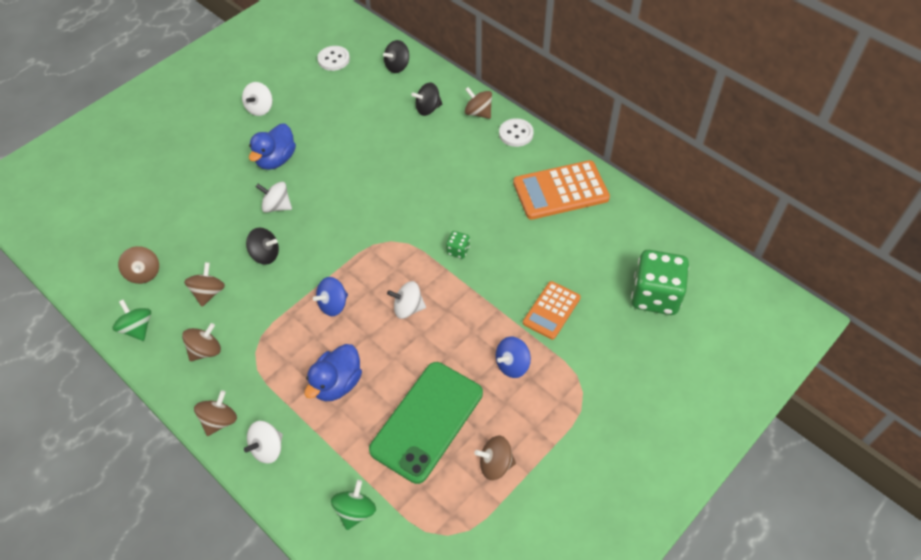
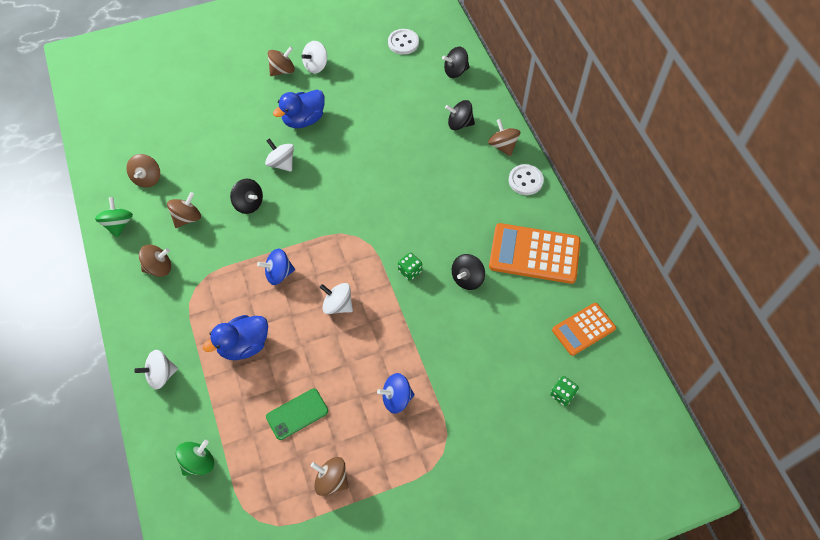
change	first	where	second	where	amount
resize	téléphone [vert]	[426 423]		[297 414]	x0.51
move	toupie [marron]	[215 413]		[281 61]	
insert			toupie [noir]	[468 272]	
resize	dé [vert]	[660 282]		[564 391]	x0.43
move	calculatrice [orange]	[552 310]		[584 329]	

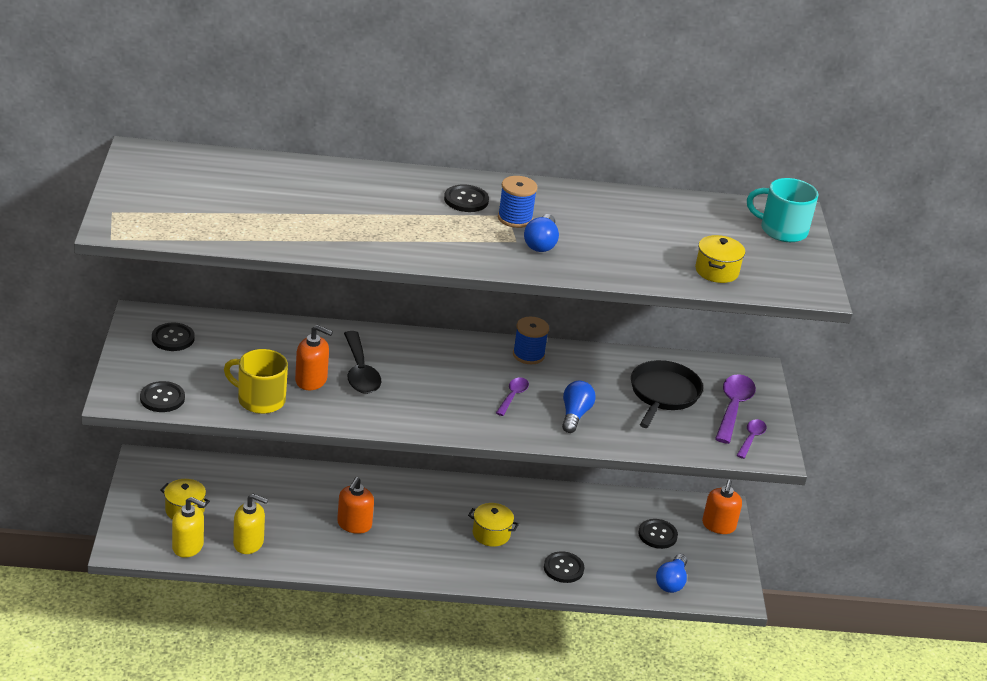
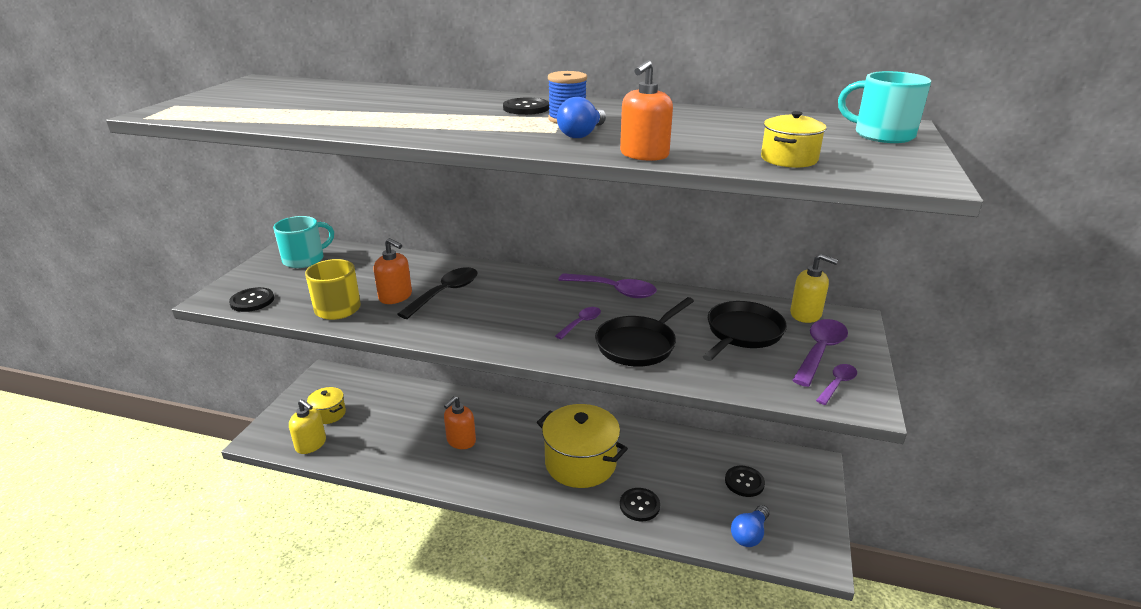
change	first	where	second	where	amount
replace	bouton [noir]	[173 337]	tasse [turquoise]	[303 242]	
rotate	cuillère [noir]	[362 362]		[437 293]	150 degrees counterclockwise
resize	marmite [jaune]	[493 525]		[582 446]	x1.99
replace	bobine [bleu]	[531 340]	cuillère [violet]	[607 285]	
replace	ampoule [bleu]	[579 407]	poêle [noir]	[644 332]	
move	distributeur de savon [orange]	[722 507]		[646 110]	
move	distributeur de savon [jaune]	[250 524]		[814 288]	

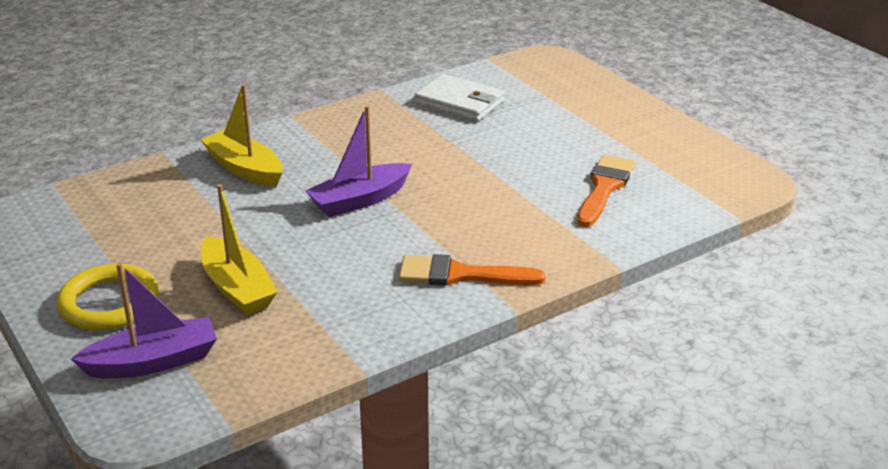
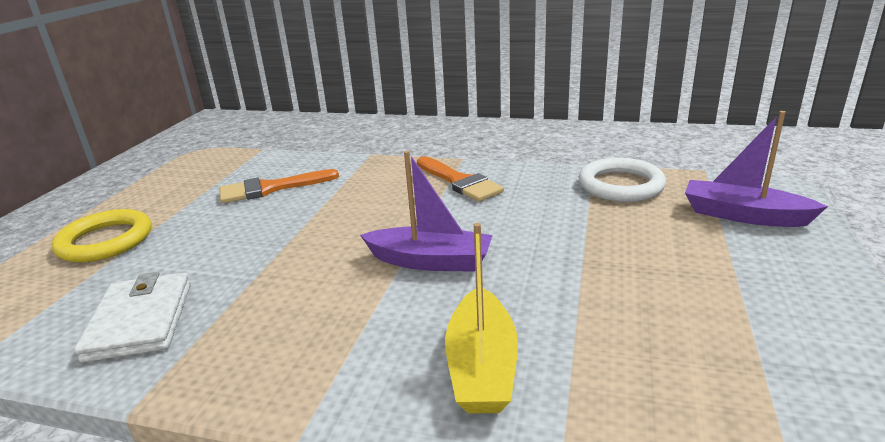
change	first	where	second	where	amount
move	anneau [jaune]	[108 297]		[101 235]	
insert			anneau [blanc]	[622 180]	
delete	bateau [jaune]	[239 249]			

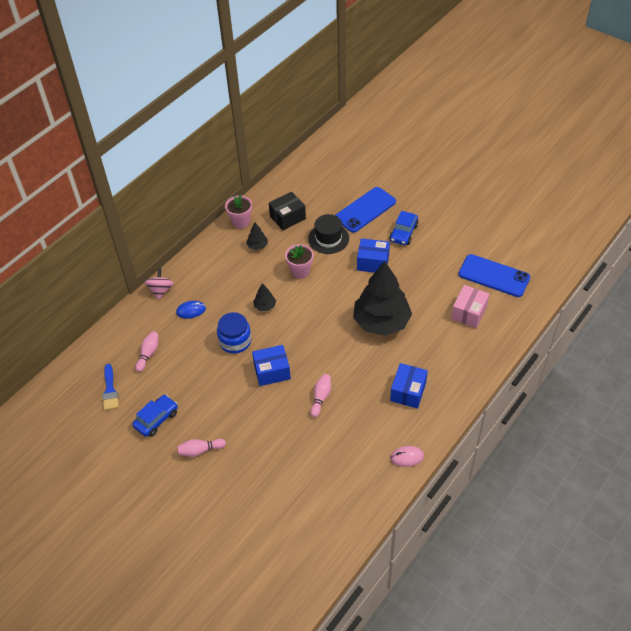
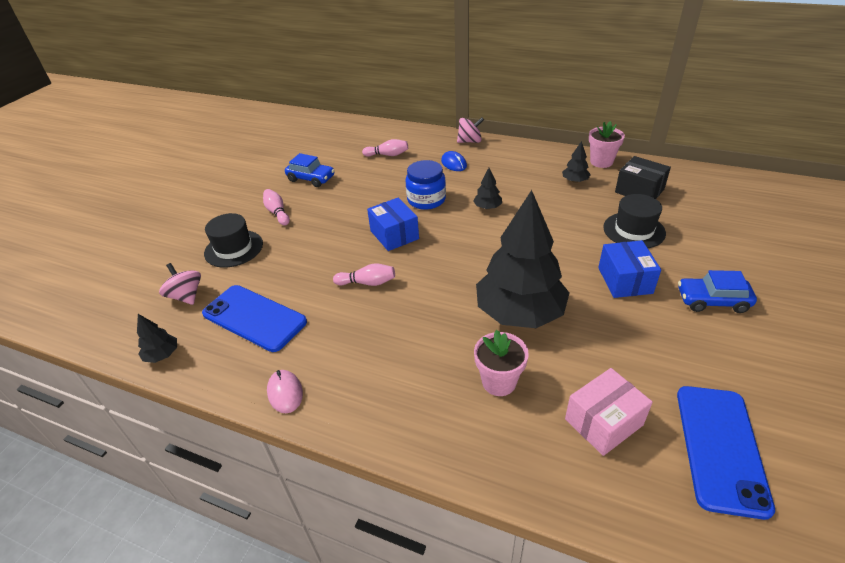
change	first	where	second	where	amount
insert			arbre [noir]	[157 338]	
insert			toupie [rose]	[180 284]	
move	téléphone [bleu]	[365 210]		[254 318]	
insert			chapeau [noir]	[233 240]	
move	pot de fleurs [rose]	[299 261]		[501 363]	
rotate	boîte [rose]	[470 306]		[609 412]	45 degrees counterclockwise
delete	pinceau [bleu]	[110 387]			
delete	boîte [bleu]	[409 385]			

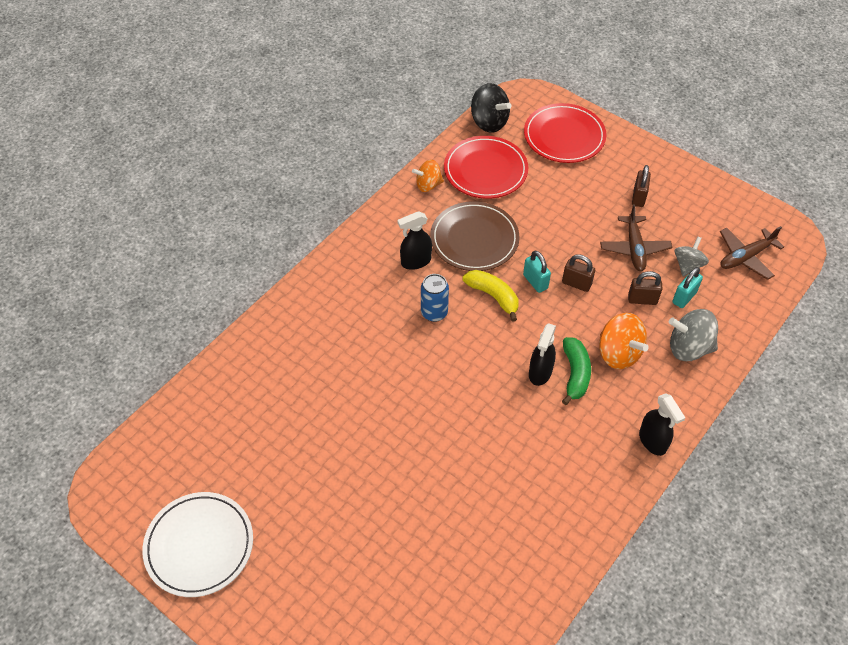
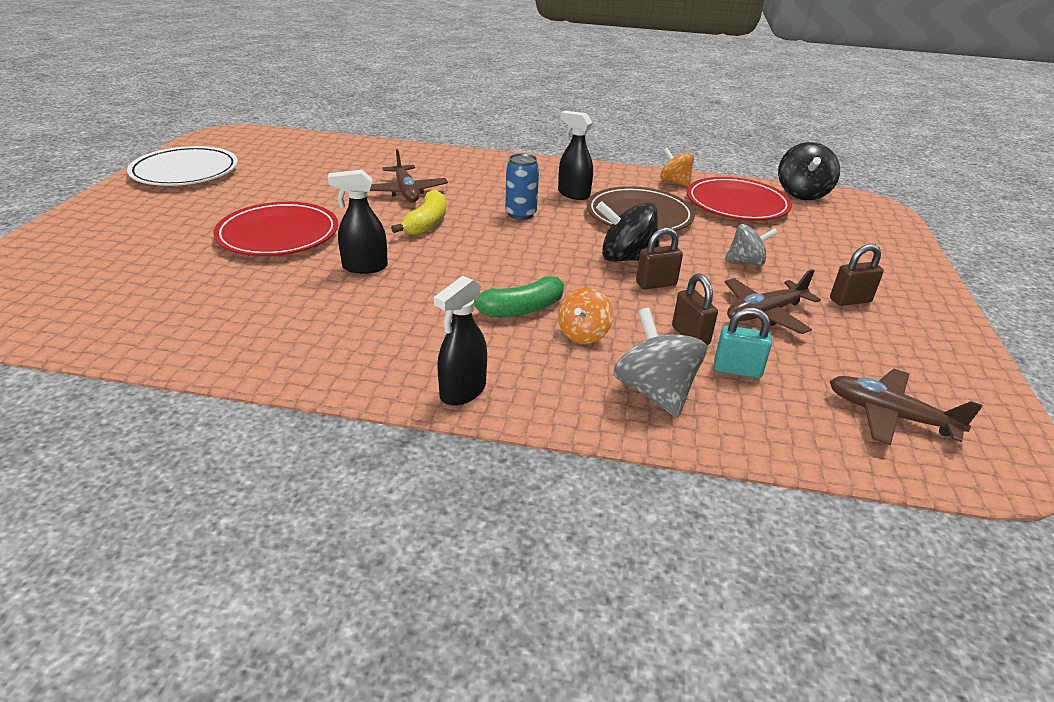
change	first	where	second	where	amount
move	assiette [rouge]	[565 133]		[275 229]	
move	vaporisateur [noir]	[542 354]		[358 222]	
insert			avion [marron]	[409 175]	
move	banane [jaune]	[490 296]		[418 212]	
resize	toupie [orange]	[624 341]		[585 316]	x0.66
replace	cadenas [turquoise]	[537 271]	toupie [noir]	[628 231]	
rotate	cadenas [marron]	[578 273]		[659 258]	75 degrees clockwise
move	toupie [gris]	[692 256]		[751 244]	

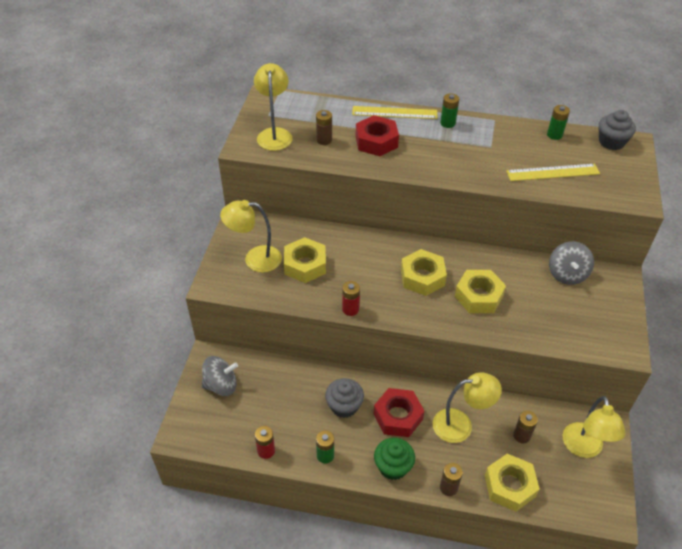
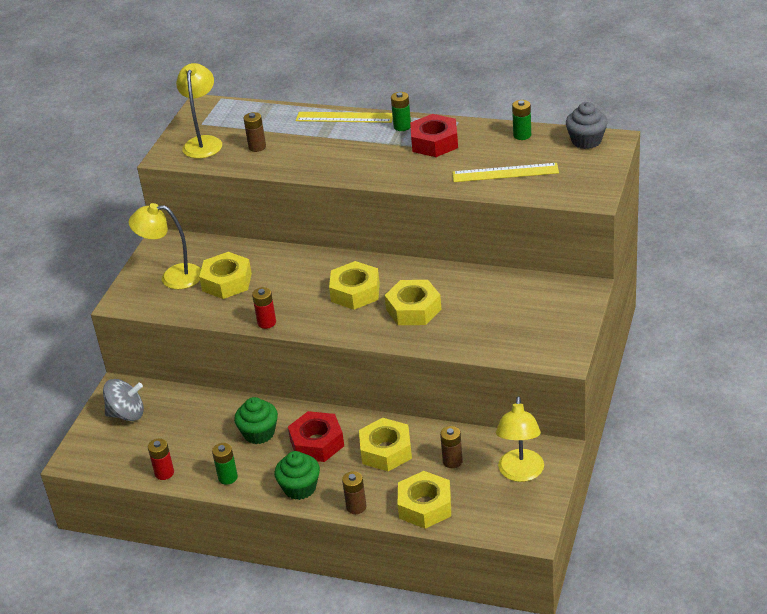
change	first	where	second	where	amount
recolor	muffin [gris]	[344 398]	muffin [vert]	[256 420]	
replace	lampe [jaune]	[467 407]	écrou [jaune]	[385 444]	
move	écrou [rouge]	[377 135]		[434 135]	
delete	toupie [gris]	[571 263]			

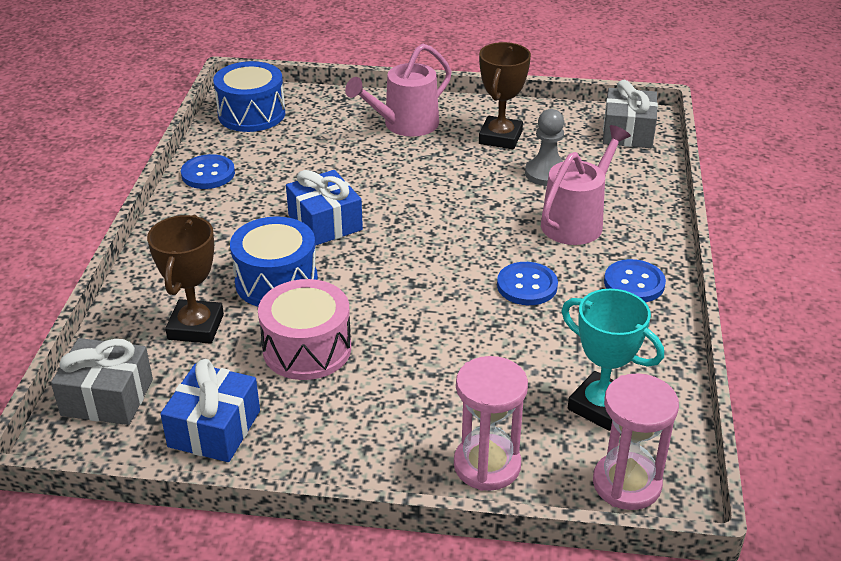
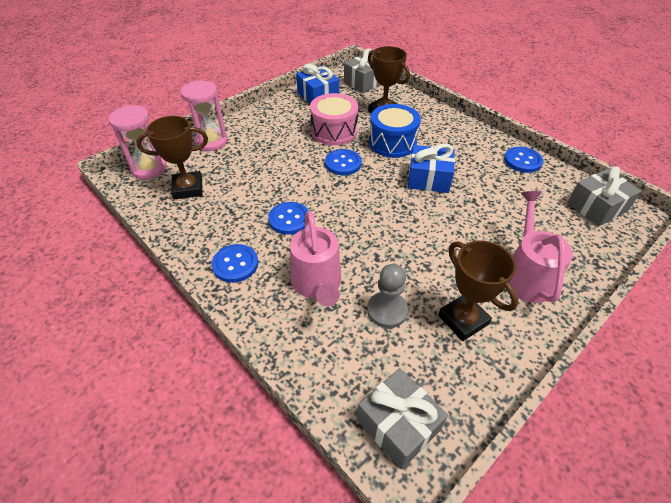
change	first	where	second	where	amount
recolor	trophée [turquoise]	[612 360]	trophée [marron]	[172 158]	
insert			bouton [bleu]	[343 162]	
replace	tambour [bleu]	[249 96]	cadeau [gris]	[604 197]	

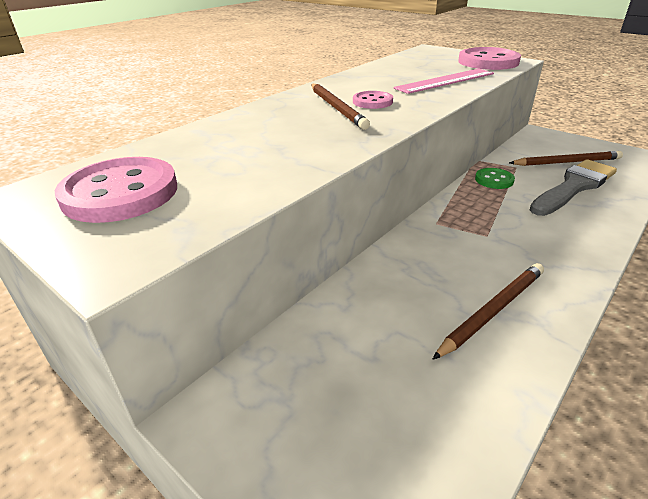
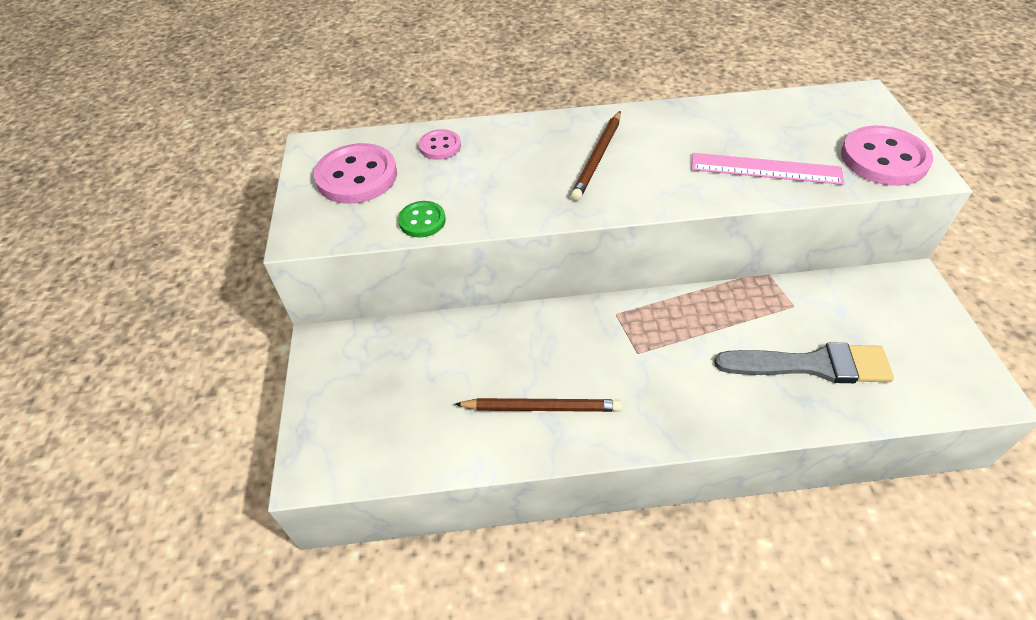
change	first	where	second	where	amount
move	bouton [vert]	[495 178]		[422 219]	
move	bouton [rose]	[373 100]		[440 144]	
delete	crayon [marron]	[566 158]			

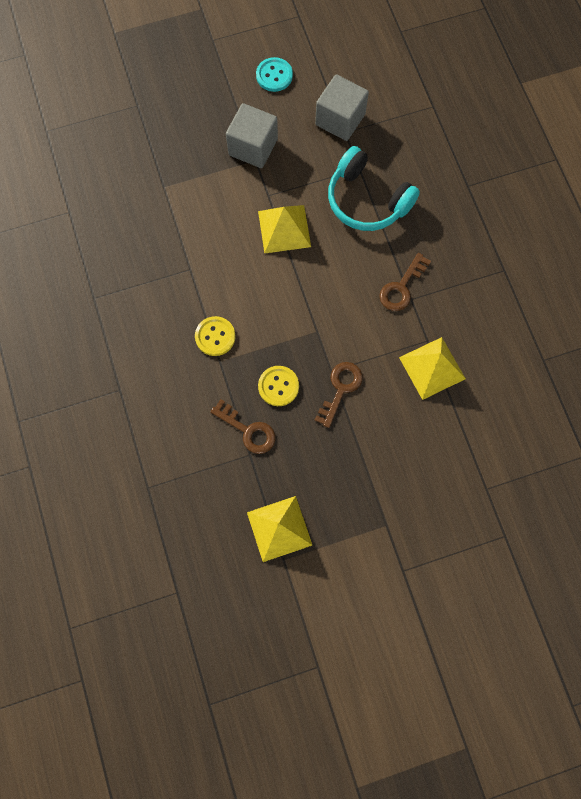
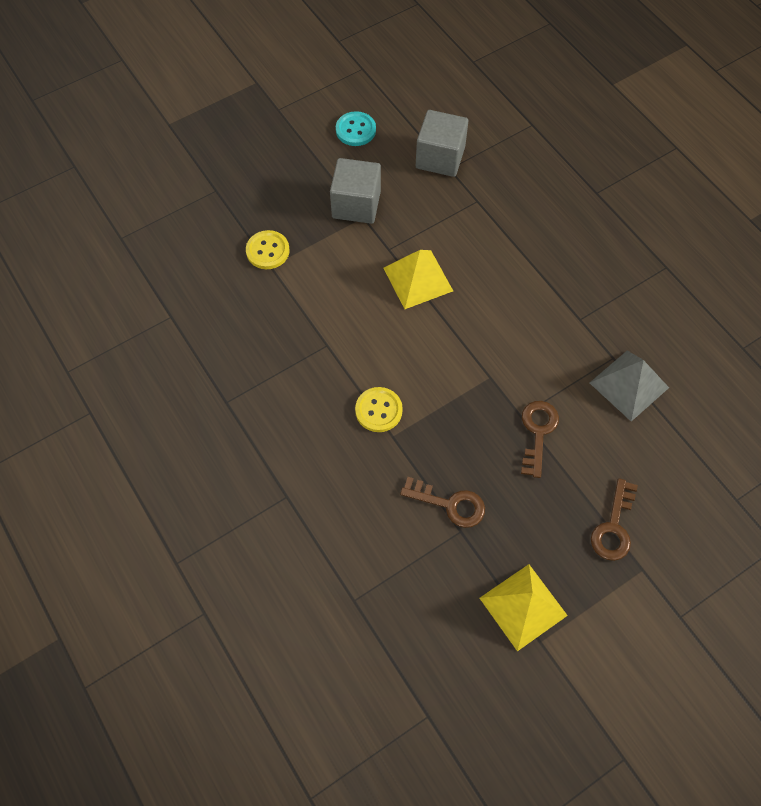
change	first	where	second	where	amount
move	bouton [jaune]	[278 386]		[268 249]	
recolor	pyramide [jaune]	[432 368]	pyramide [gris]	[629 386]	
move	clé [marron]	[405 282]		[614 519]	
delete	casque audio [turquoise]	[374 188]			

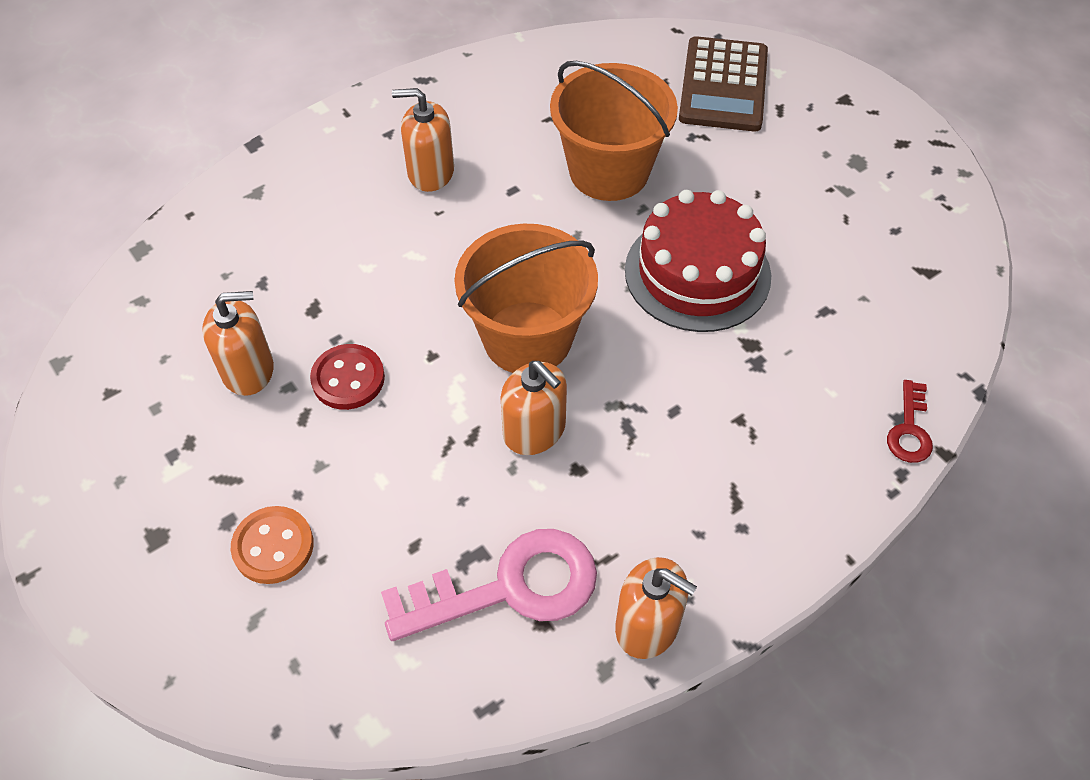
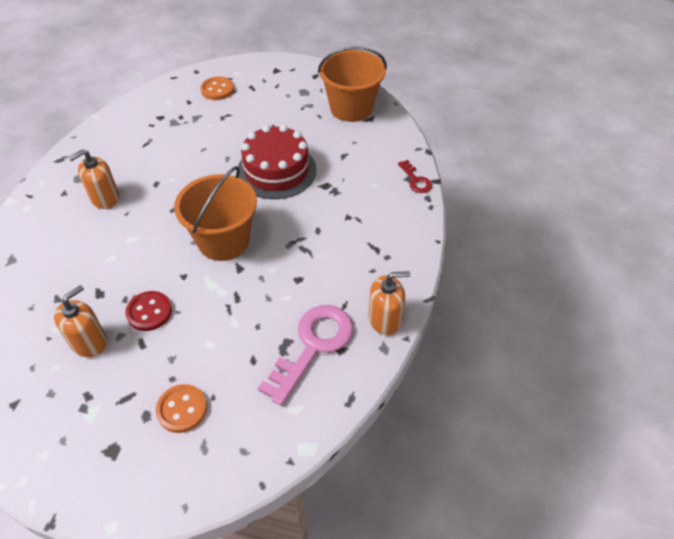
change	first	where	second	where	amount
replace	calculatrice [marron]	[723 83]	bouton [orange]	[217 88]	
move	seau [orange]	[614 131]		[352 84]	
delete	distributeur de savon [orange]	[533 408]			

